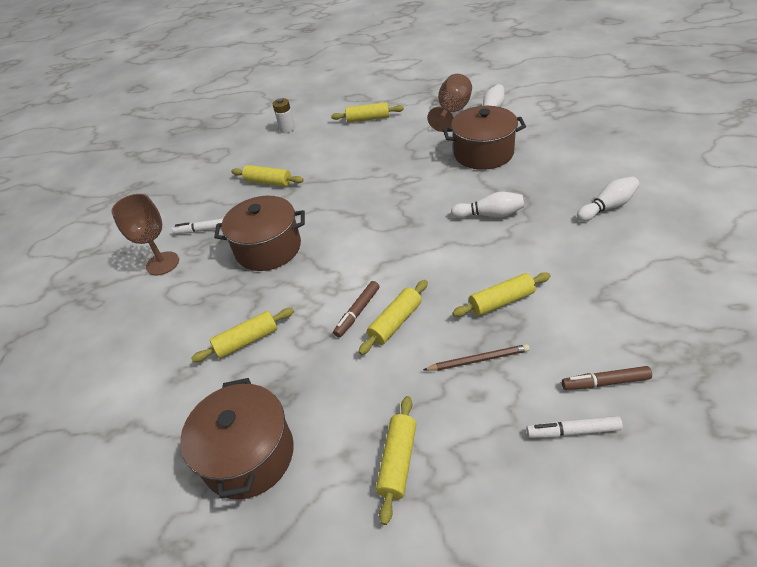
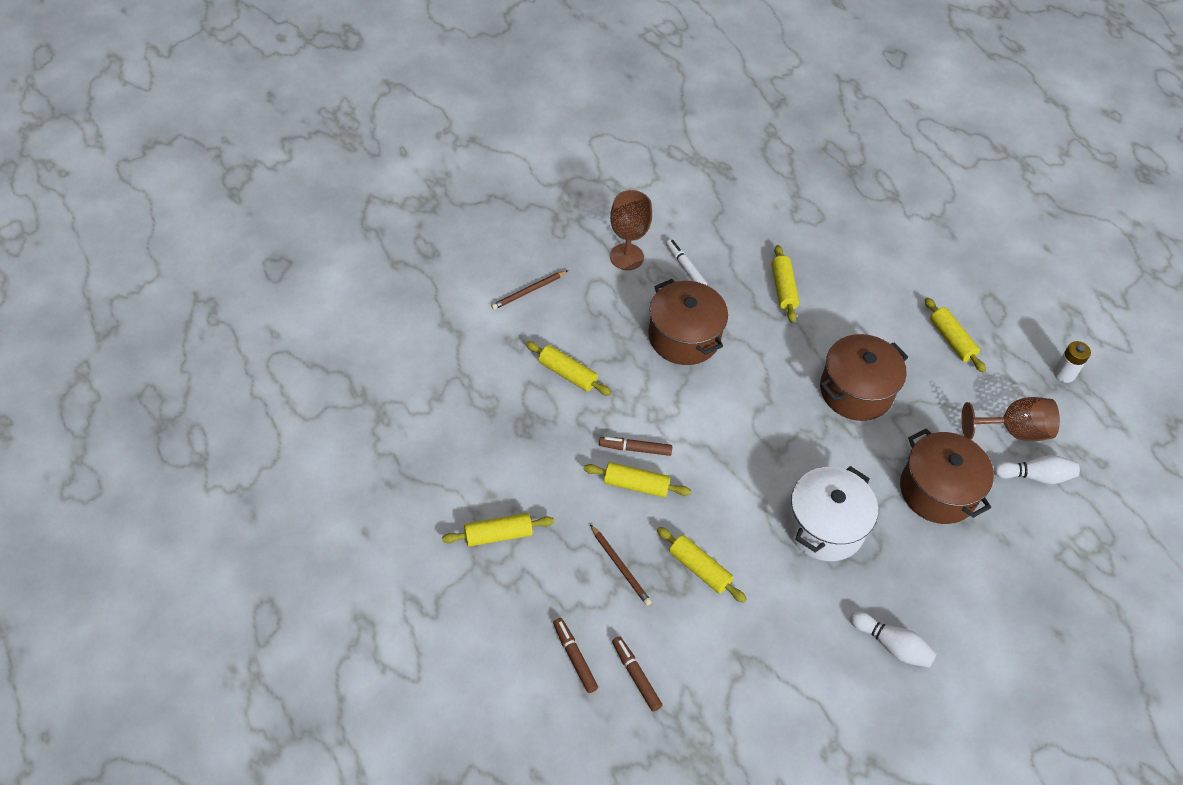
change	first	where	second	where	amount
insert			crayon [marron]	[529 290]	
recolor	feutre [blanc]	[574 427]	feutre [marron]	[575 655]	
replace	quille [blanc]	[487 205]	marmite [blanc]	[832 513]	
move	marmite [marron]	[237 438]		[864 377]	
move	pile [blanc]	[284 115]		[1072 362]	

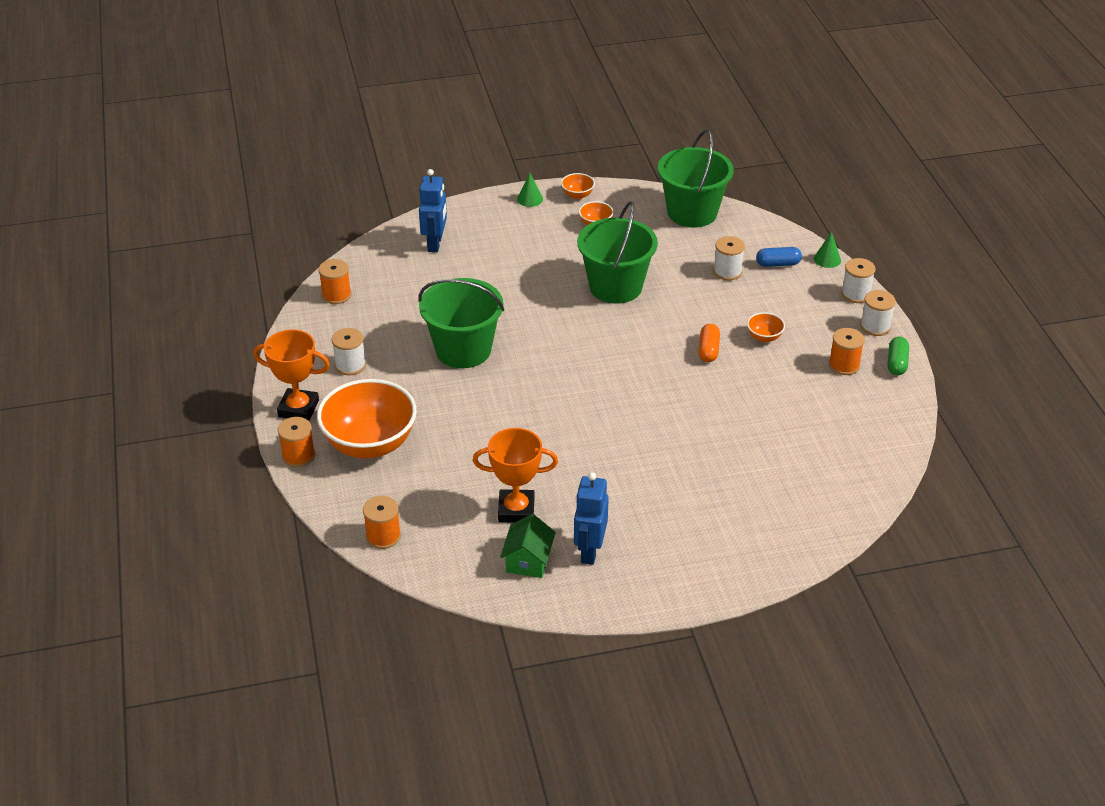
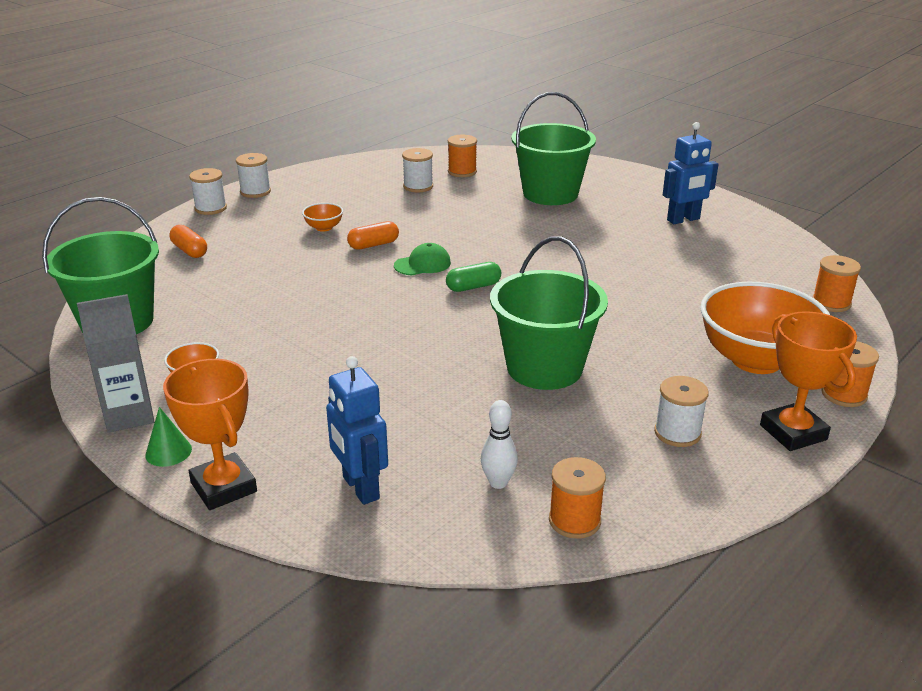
change	first	where	second	where	amount
replace	bol [orange]	[578 186]	brique de lait [gris]	[116 363]	
move	trophée [orange]	[515 475]		[210 434]	
recolor	gélule [bleu]	[779 257]	gélule [orange]	[188 241]	
rotate	robot [bleu]	[433 210]		[357 430]	90 degrees counterclockwise
insert			casquette [vert]	[422 259]	
move	bobine [blanc]	[729 258]		[417 170]	
move	gélule [vert]	[898 356]		[473 277]	
move	bobine [orange]	[847 351]		[462 156]	
insert			quille [blanc]	[499 444]	
move	seau [vert]	[617 252]		[553 148]	
delete	maison [vert]	[528 546]			
delete	cône [vert]	[827 250]			

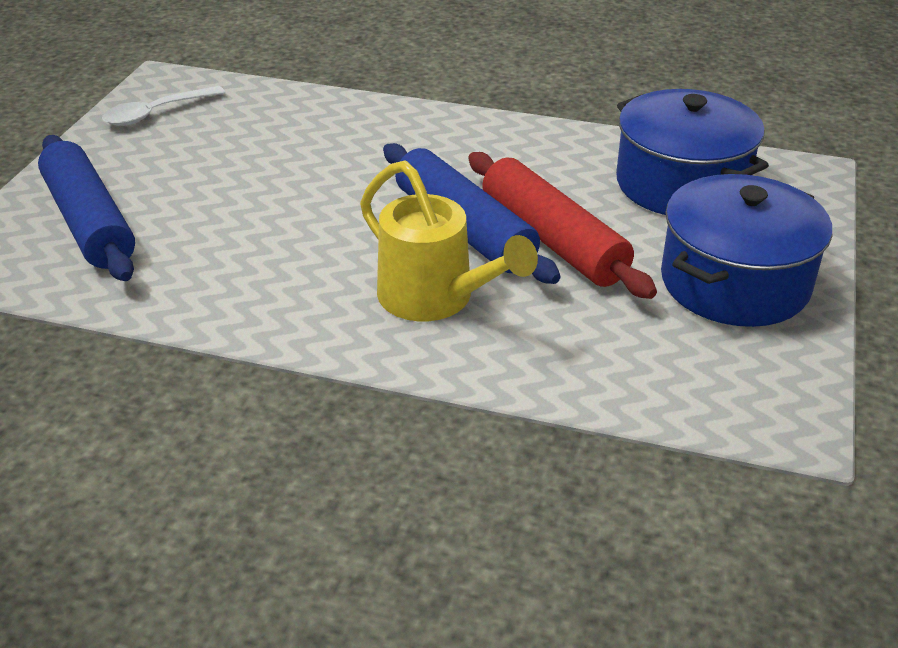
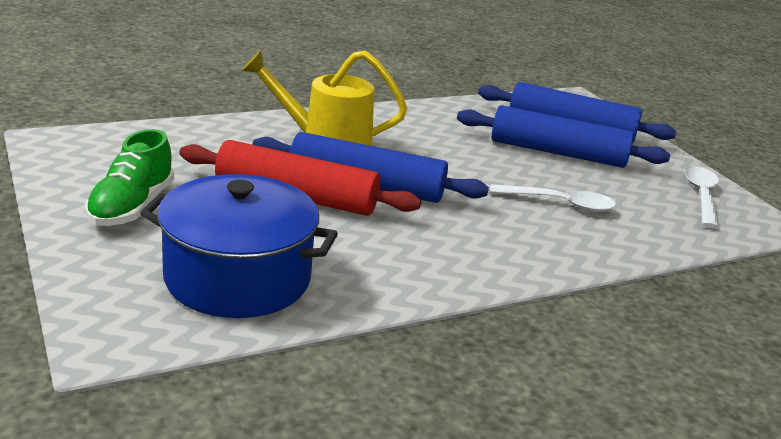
change	first	where	second	where	amount
replace	marmite [bleu]	[746 250]	chaussure [vert]	[129 177]	
insert			rouleau à pâtisserie [bleu]	[563 136]	
insert			cuillère [blanc]	[553 198]	

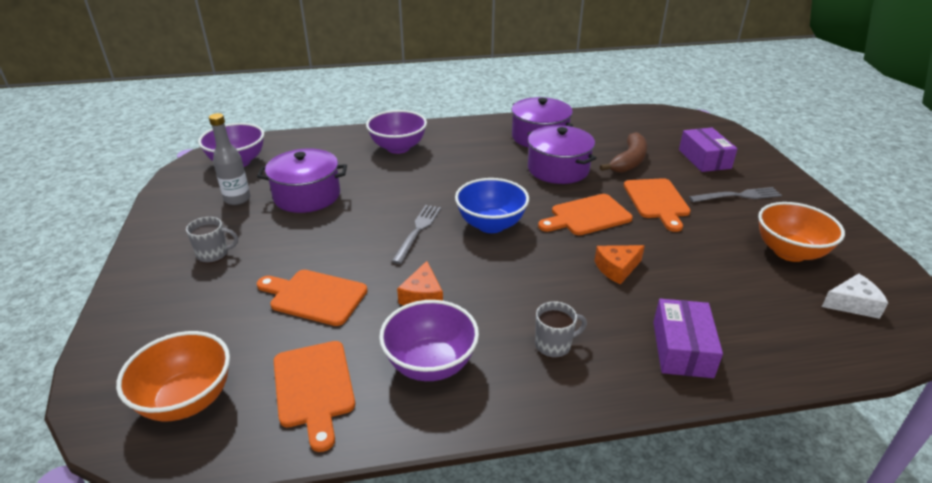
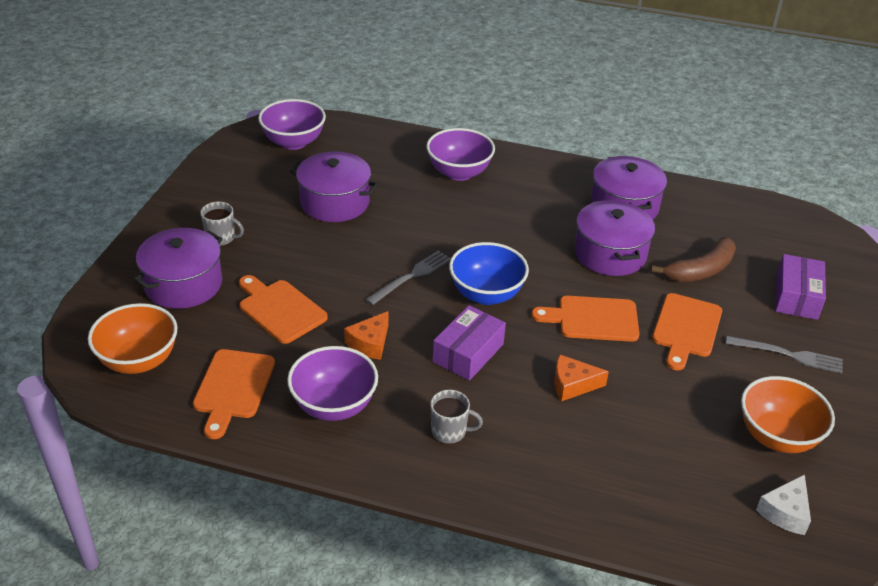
change	first	where	second	where	amount
insert			marmite [violet]	[178 268]	
move	boîte [violet]	[688 338]		[469 343]	
rotate	fromage [blanc]	[855 296]		[783 504]	105 degrees clockwise
delete	bouteille [gris]	[229 159]			

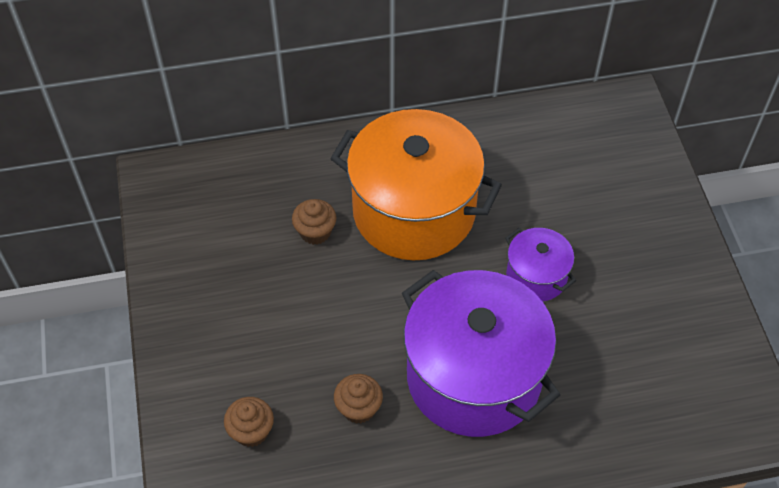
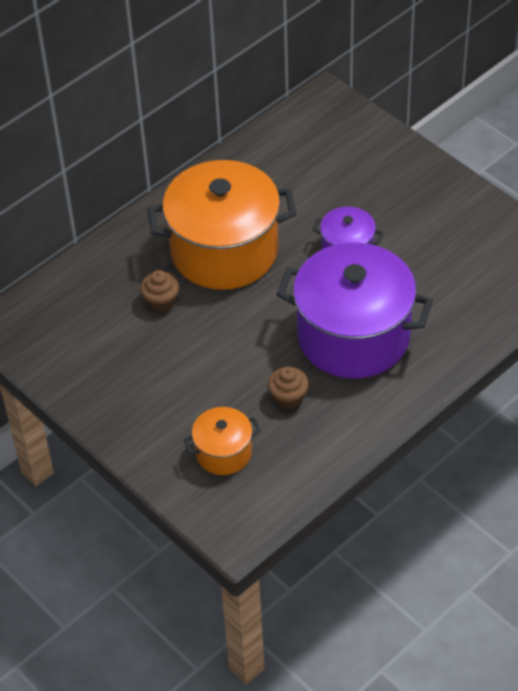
change	first	where	second	where	amount
replace	muffin [marron]	[249 422]	marmite [orange]	[222 441]	

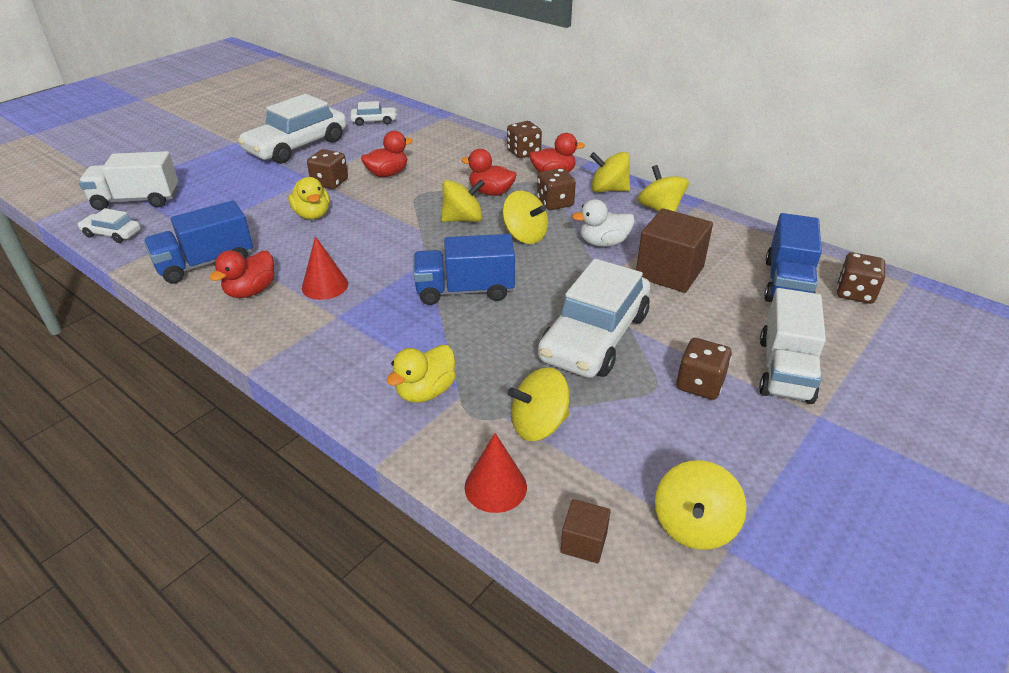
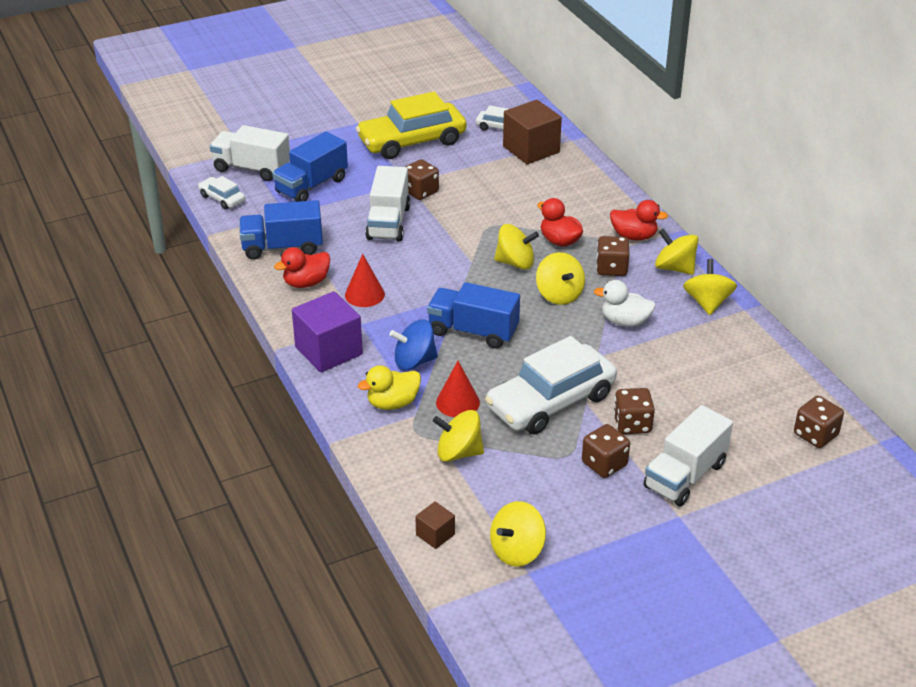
change	first	where	second	where	amount
move	camion [bleu]	[793 257]		[310 166]	
insert			cube [violet]	[327 332]	
recolor	voiture [blanc]	[292 129]	voiture [jaune]	[411 125]	
replace	canard [jaune]	[309 198]	camion [blanc]	[387 204]	
insert			toupie [bleu]	[413 344]	
move	cône [rouge]	[495 473]		[458 389]	
move	cube [marron]	[674 250]		[532 132]	
move	dé [marron]	[524 139]		[634 411]	
delete	canard [rouge]	[387 154]			

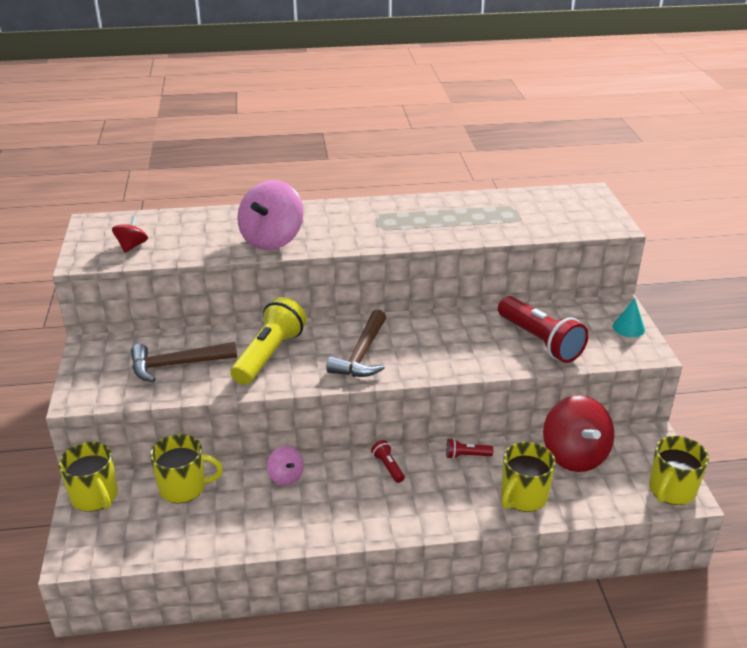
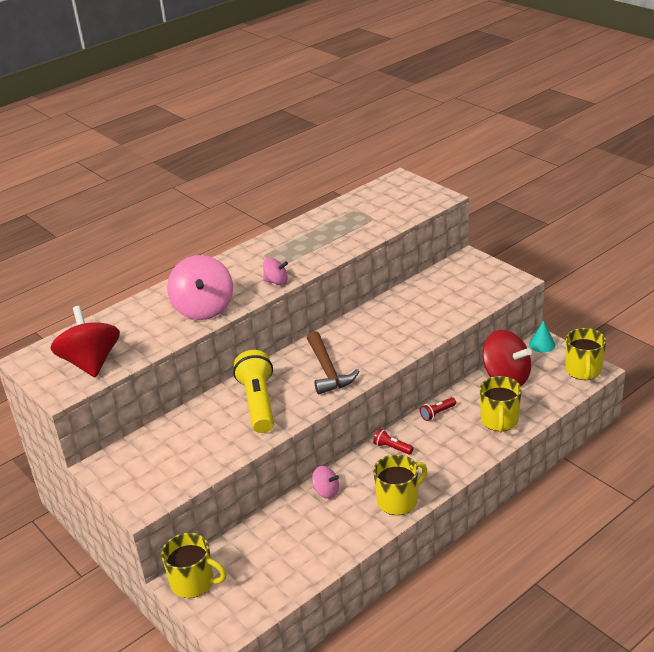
change	first	where	second	where	amount
resize	toupie [rouge]	[130 234]		[85 342]	x1.99
insert			toupie [rose]	[275 271]	
move	tasse [jaune]	[186 468]		[400 484]	
move	cône [turquoise]	[629 317]		[542 337]	
delete	marteau [marron]	[184 362]			
delete	lampe de poche [rouge]	[543 329]			

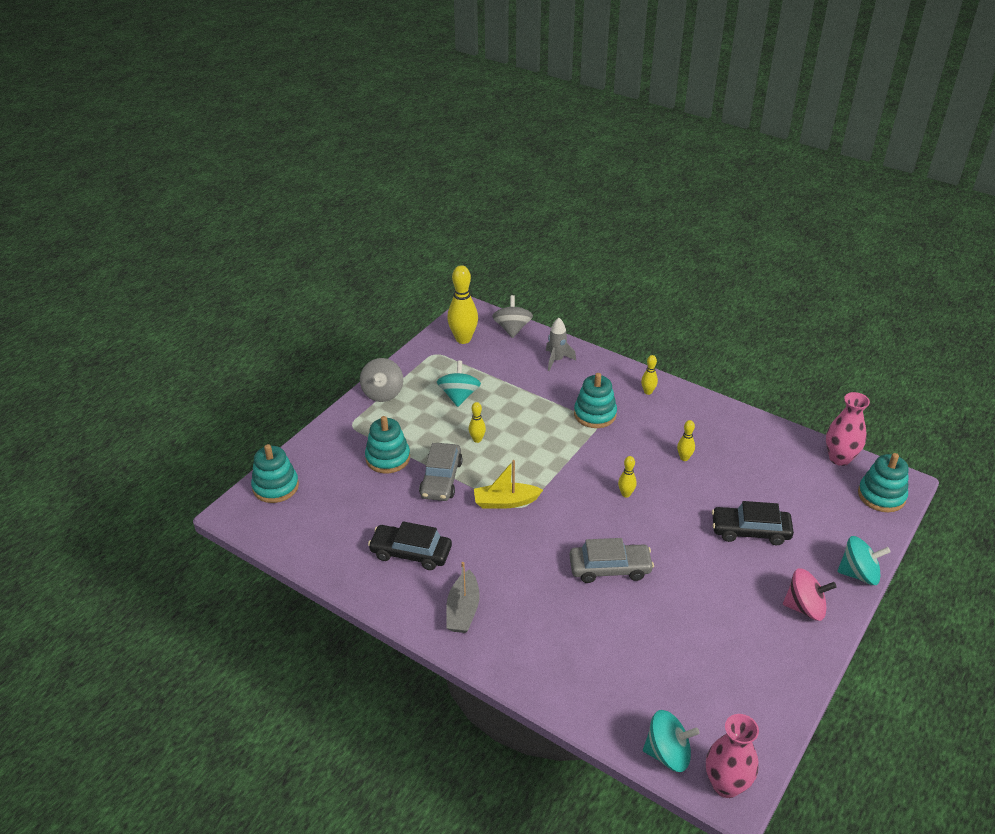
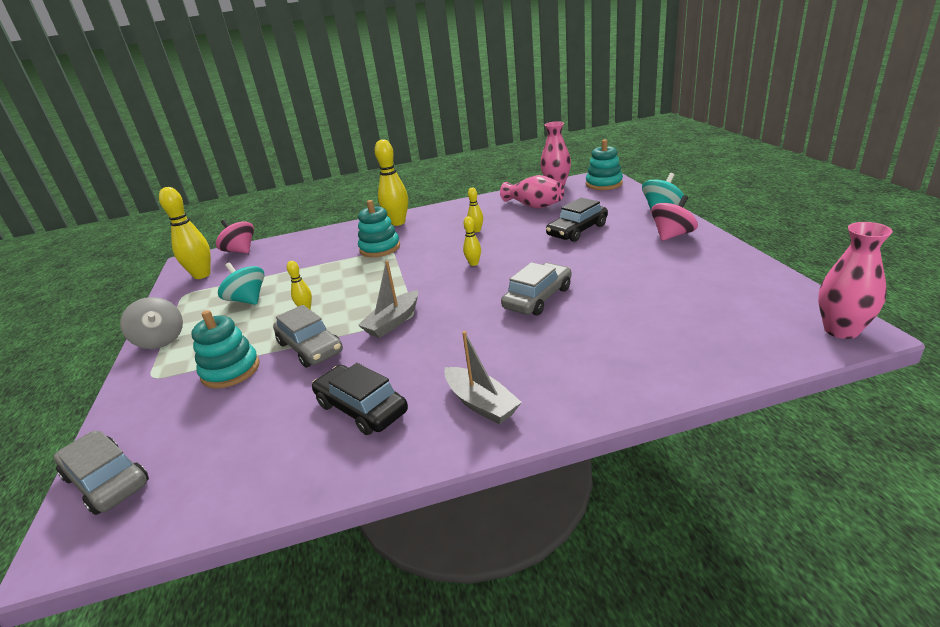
change	first	where	second	where	amount
replace	jouet à empiler [turquoise]	[275 473]	voiture [gris]	[101 473]	
recolor	toupie [gris]	[512 316]	toupie [rose]	[235 237]	
rotate	voiture [noir]	[410 545]		[360 399]	75 degrees clockwise
recolor	bateau [jaune]	[508 484]	bateau [gris]	[388 299]	
resize	quille [jaune]	[649 375]		[391 182]	x1.99
insert			vase [rose]	[532 192]	
delete	fusée [gris]	[561 344]			
delete	toupie [turquoise]	[671 741]			

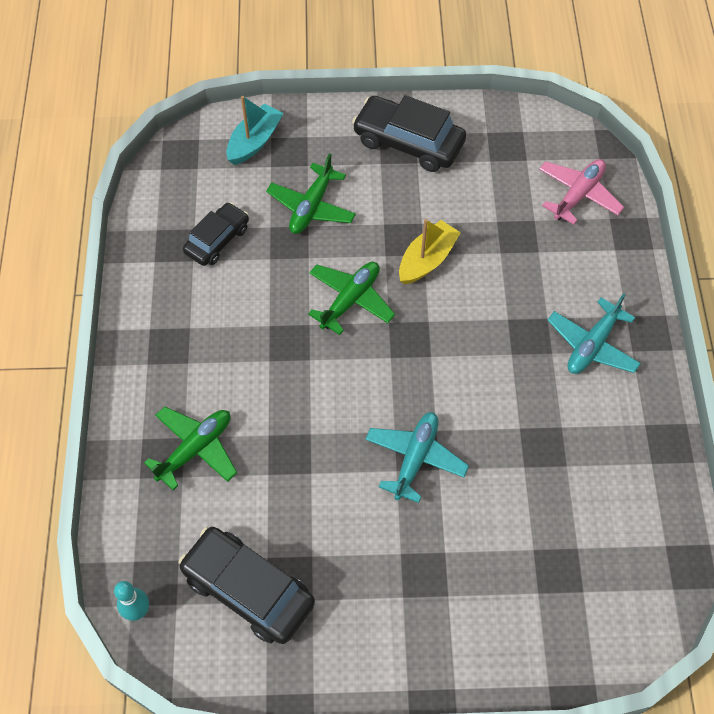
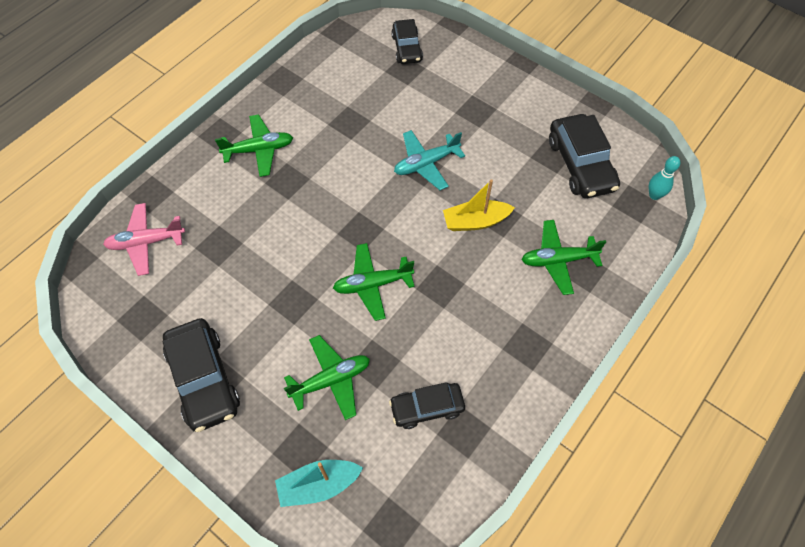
change	first	where	second	where	amount
recolor	avion [turquoise]	[594 333]	avion [vert]	[254 145]	
insert			voiture [noir]	[407 41]	
move	bateau [jaune]	[430 251]		[479 205]	

